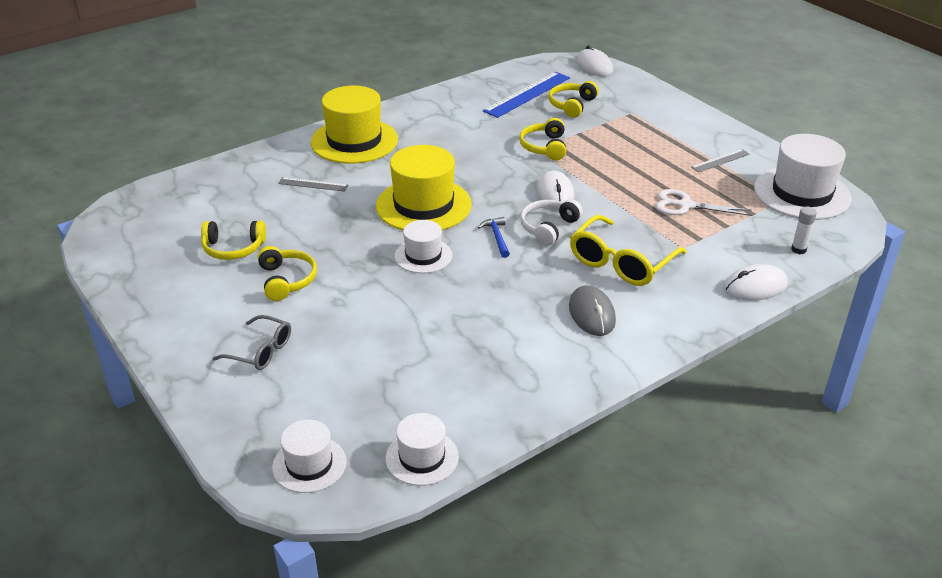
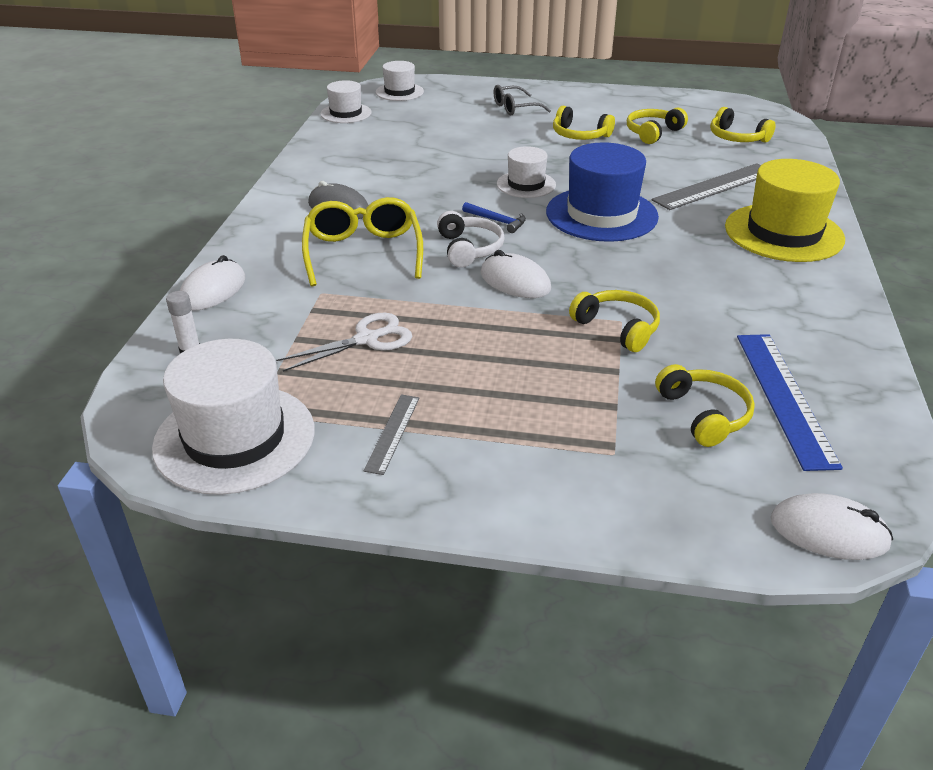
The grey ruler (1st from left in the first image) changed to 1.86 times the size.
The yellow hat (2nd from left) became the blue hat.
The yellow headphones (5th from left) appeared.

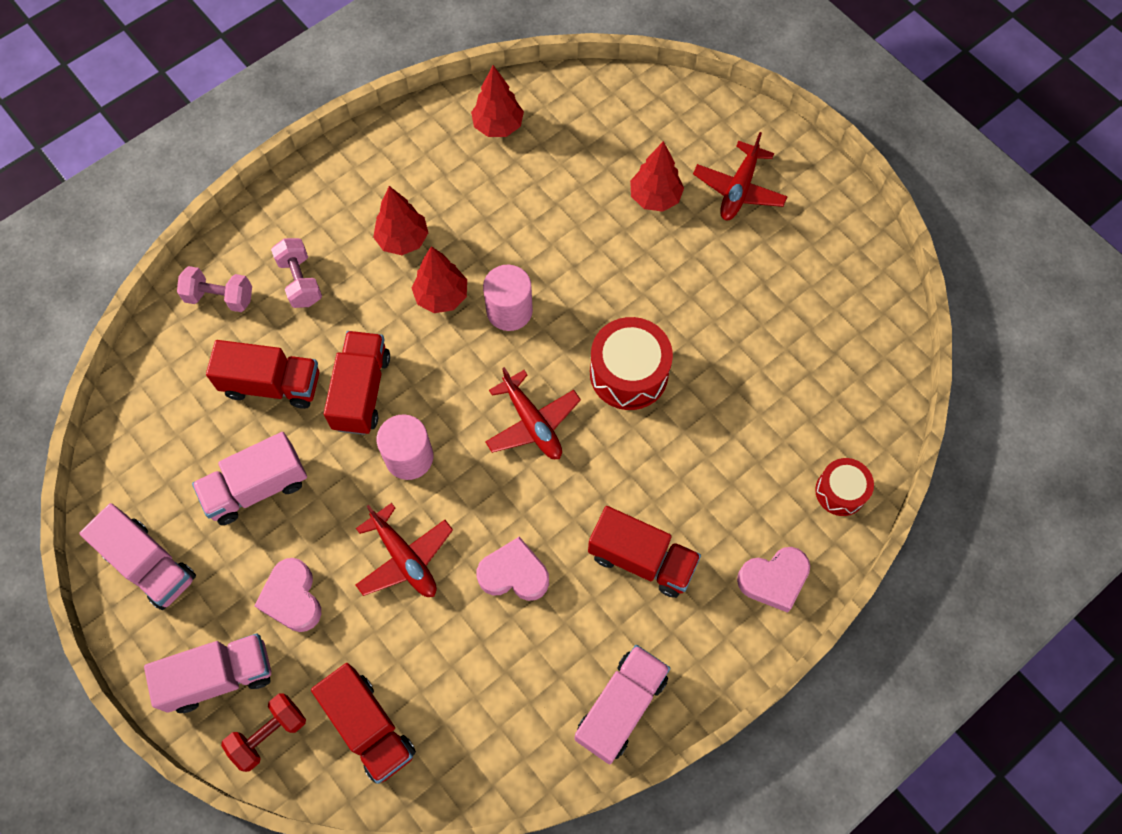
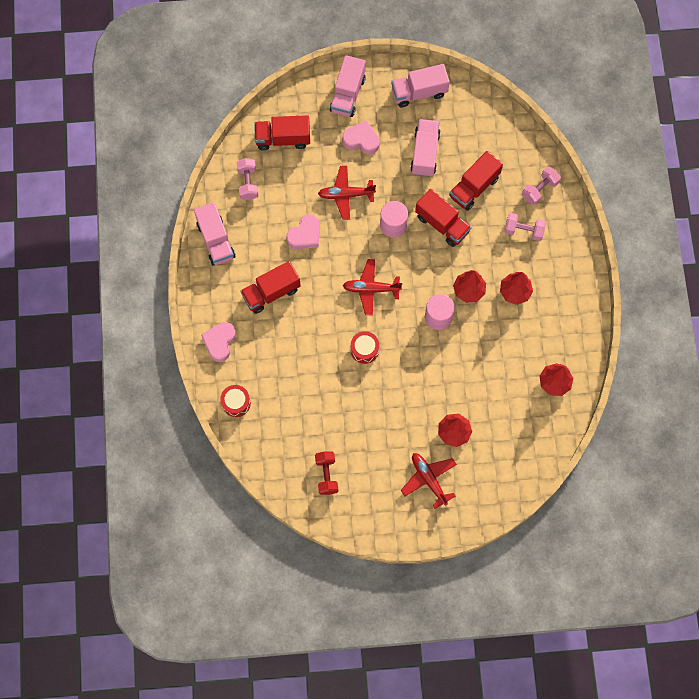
The red dumbbell moved.
The red drum (1st from left in the first image) changed to 0.62 times the size.
The pink dumbbell (1st from left) appeared.

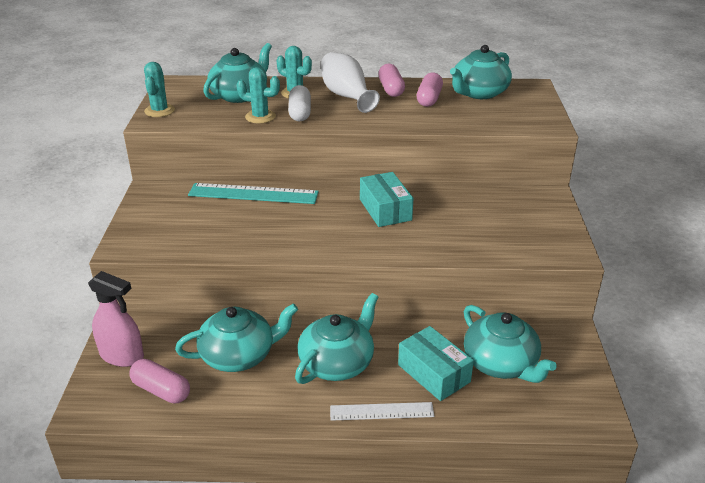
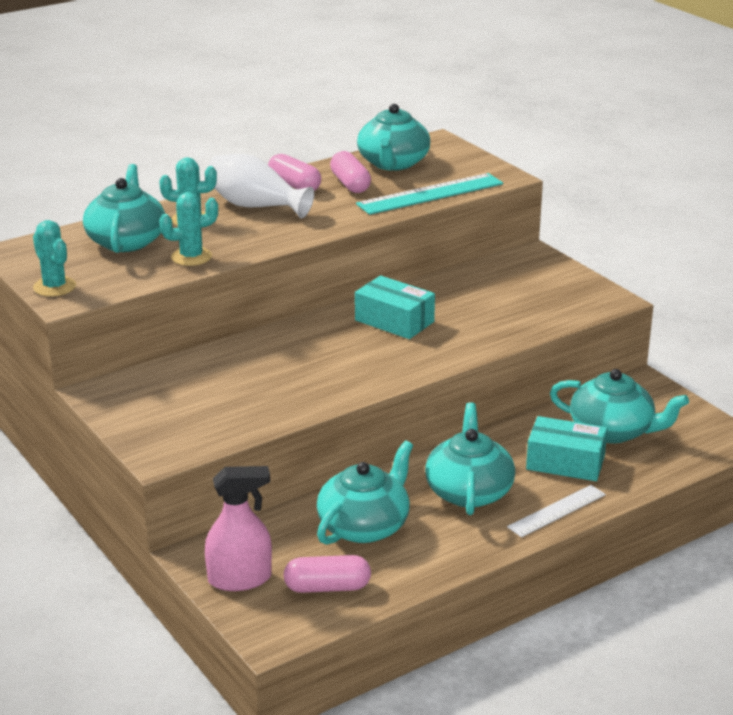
The turquoise ruler moved.
The white capsule disappeared.

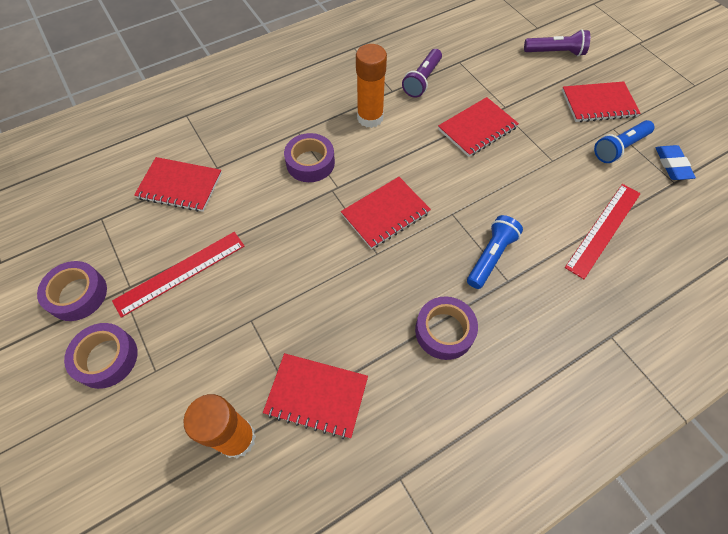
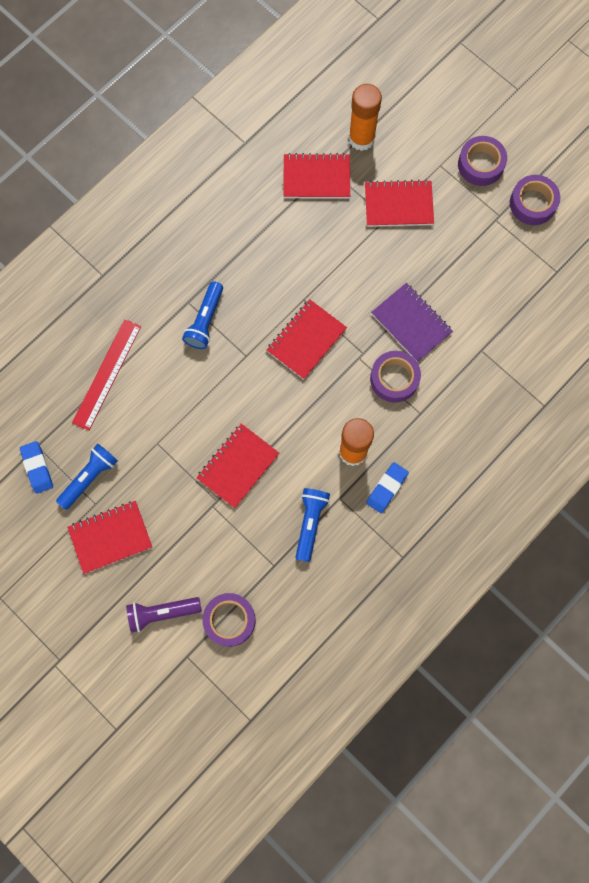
The red ruler (1st from left) disappeared.
The red notebook (1st from left in the first image) moved.
The purple flashlight (1st from left) became the blue flashlight (3rd from left).
The purple tape (4th from left in the first image) moved.
The blue eraser (2nd from left) appeared.
The purple notebook appeared.

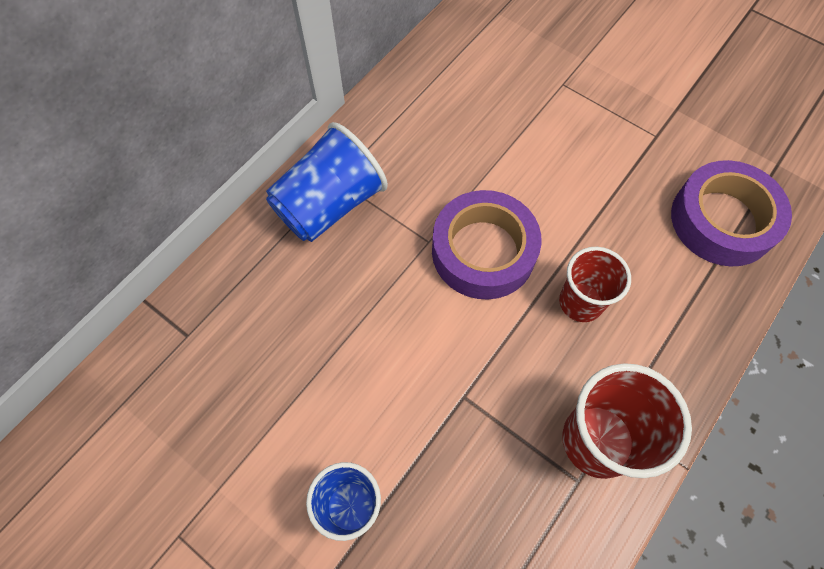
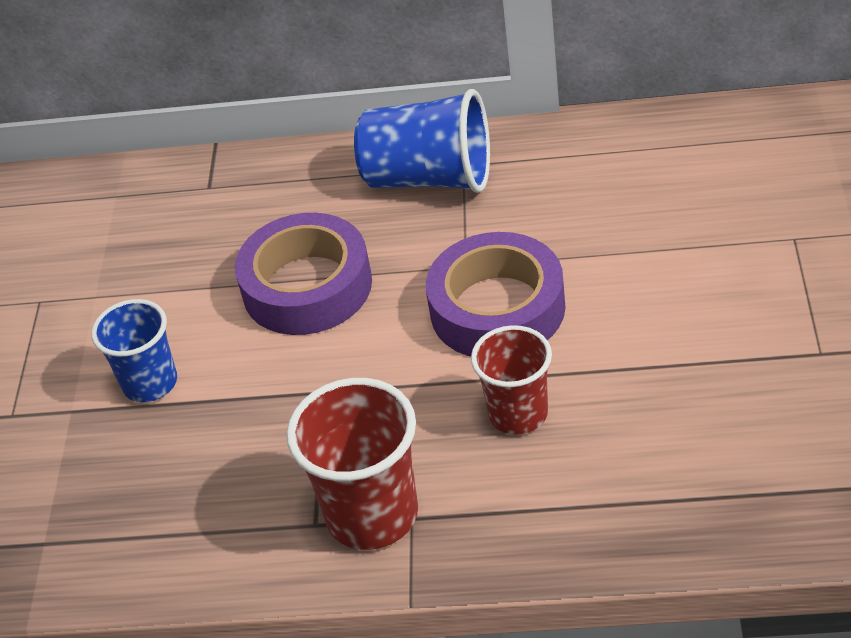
The purple tape (2nd from left in the first image) moved.

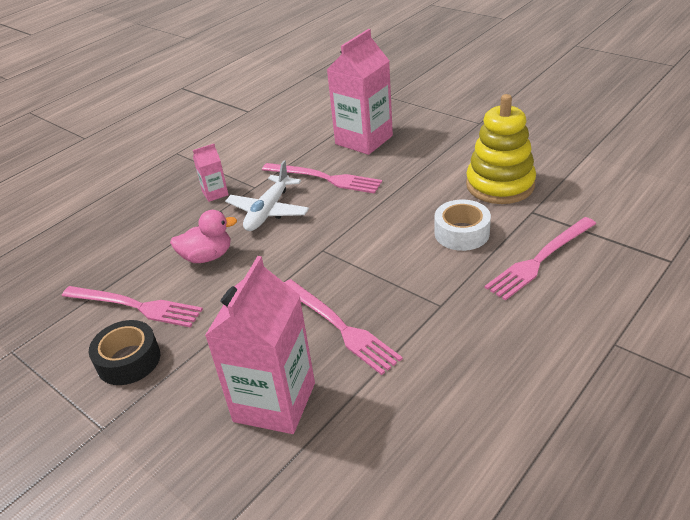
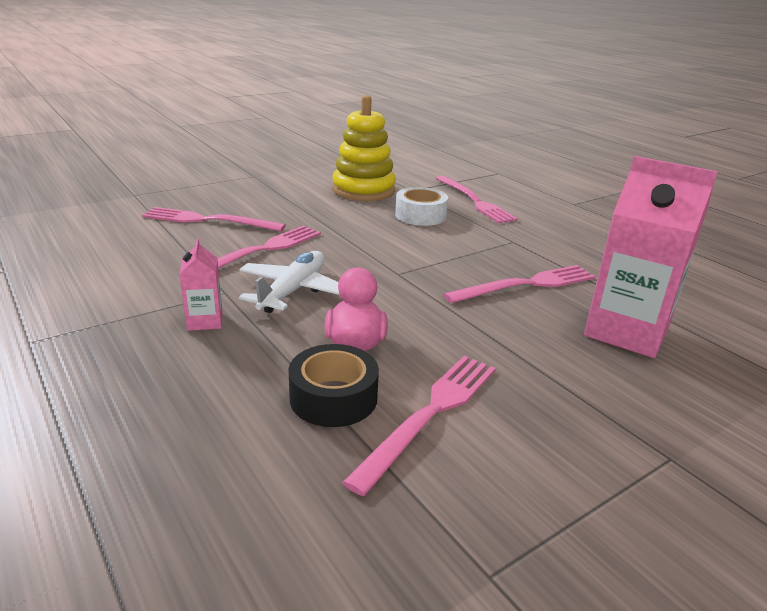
The black tape moved.
The white plane turned 105 degrees counterclockwise.
The pink carton (3rd from left) was replaced by the pink fork (1st from left).

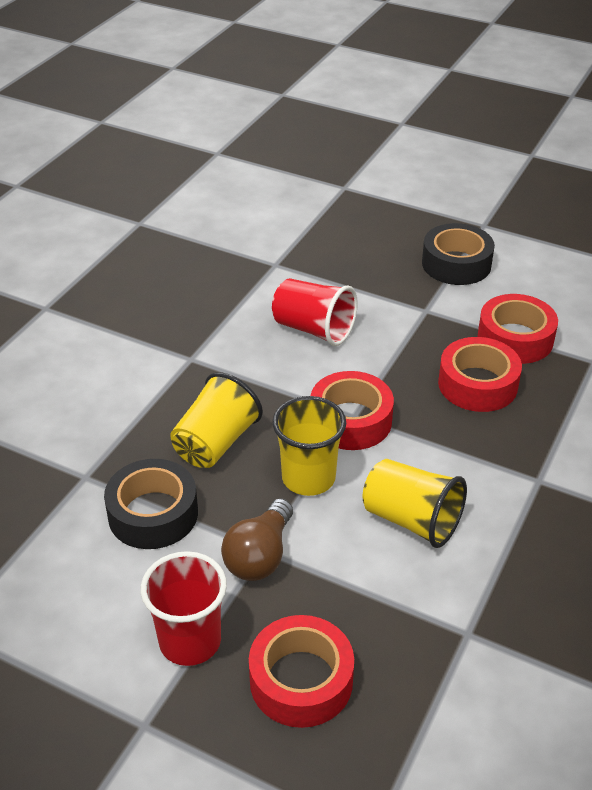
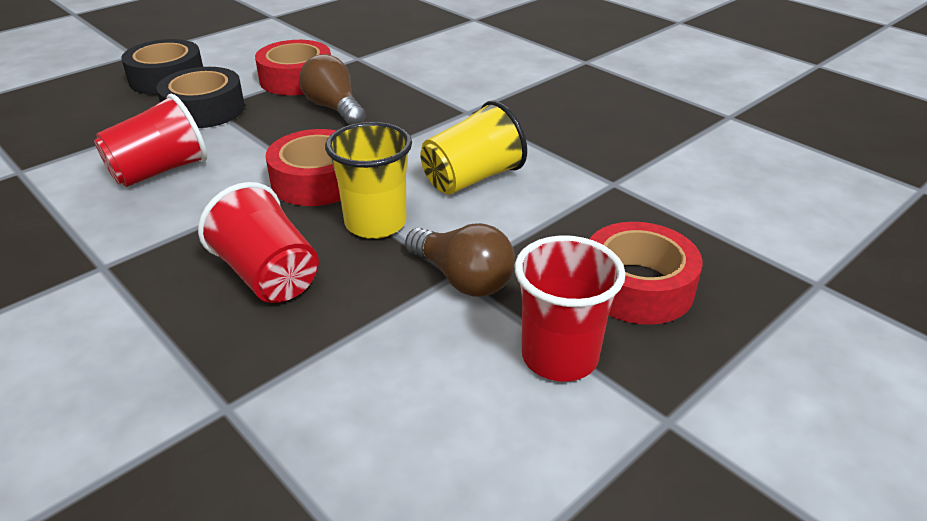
The black tape (1st from left in the first image) moved.
The yellow cup (1st from left) became the red cup (2nd from left).
The red tape (3rd from left) was replaced by the brown light bulb (1st from left).

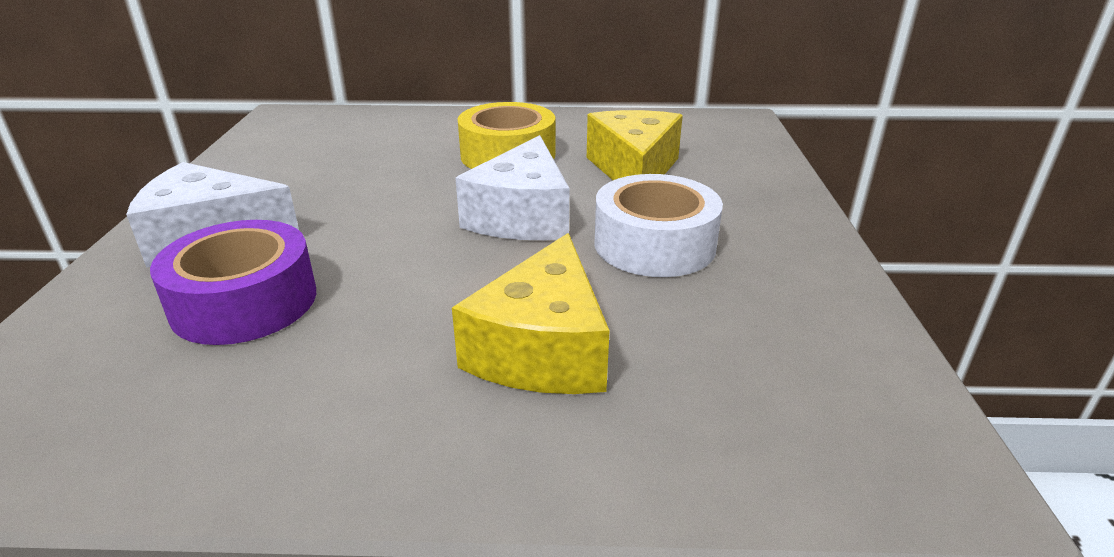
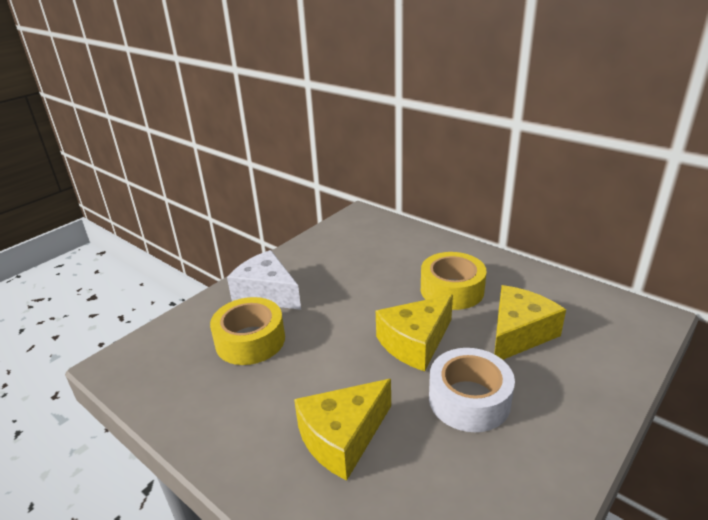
The purple tape became the yellow tape (1st from left).
The white cheese (2nd from left) became the yellow cheese (2nd from left).

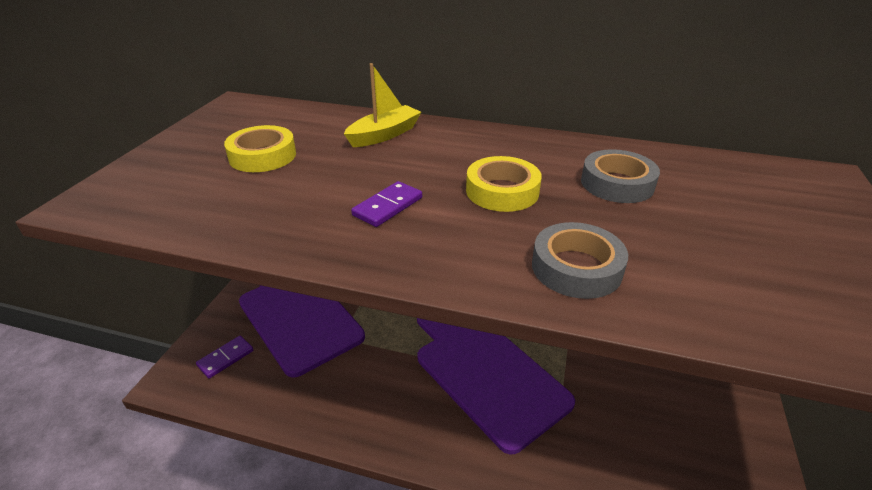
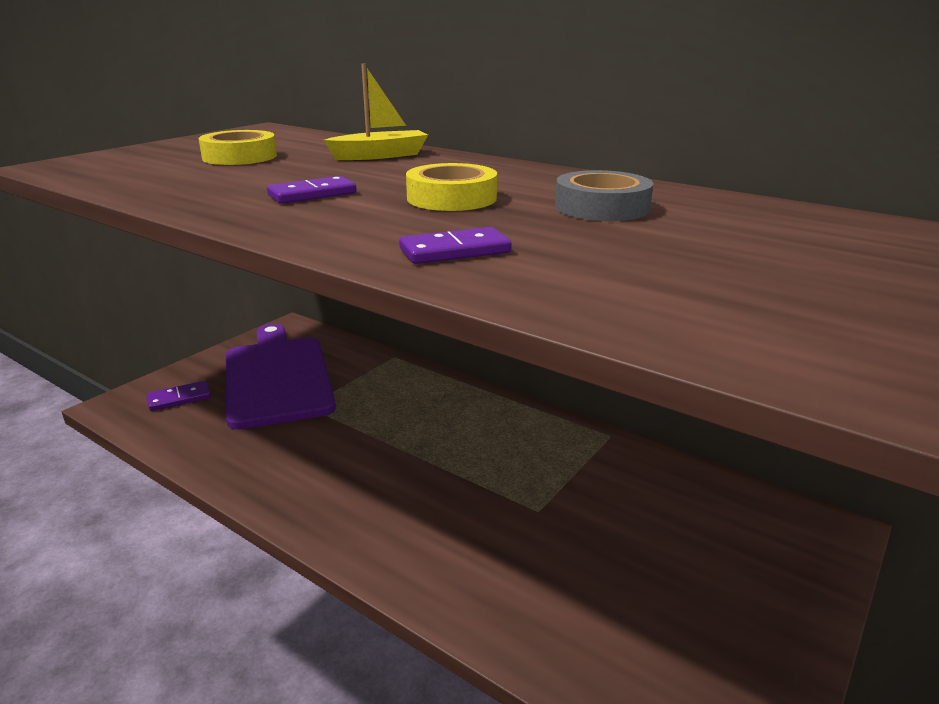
The purple cutting board (2nd from left) disappeared.
The grey tape (1st from left) was replaced by the purple domino (3rd from left).

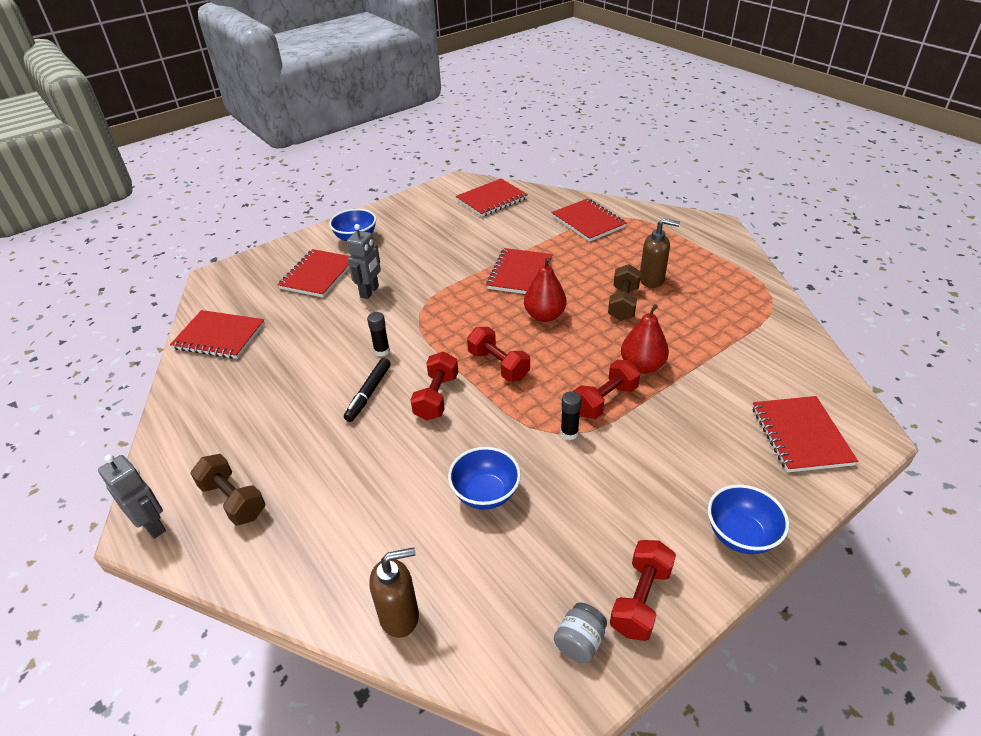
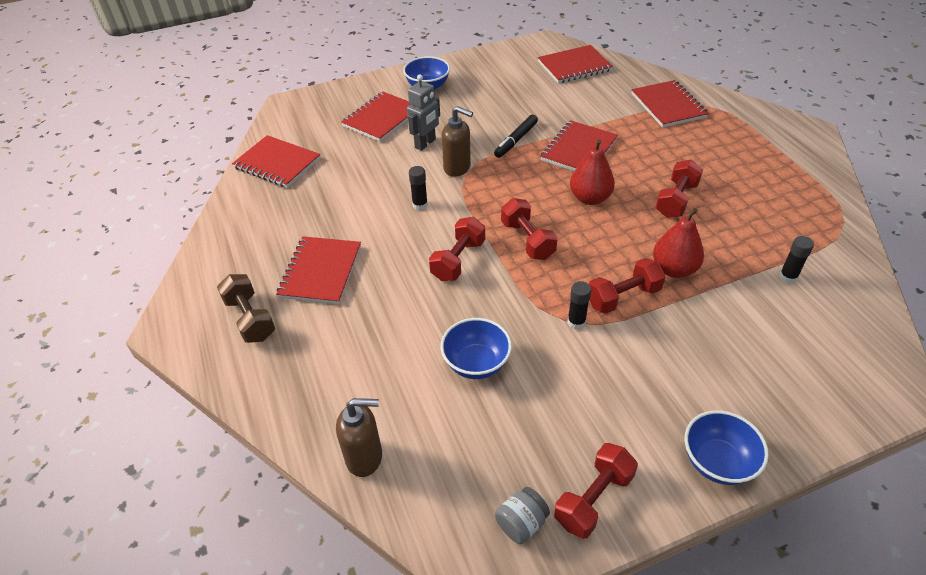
The grey robot (1st from left) disappeared.
The black marker moved.
The brown dumbbell (2nd from left) became the red dumbbell (5th from left).
The brown soap dispenser (2nd from left) moved.
The red notebook (6th from left in the first image) moved.
The black glue stick (3rd from left) appeared.

